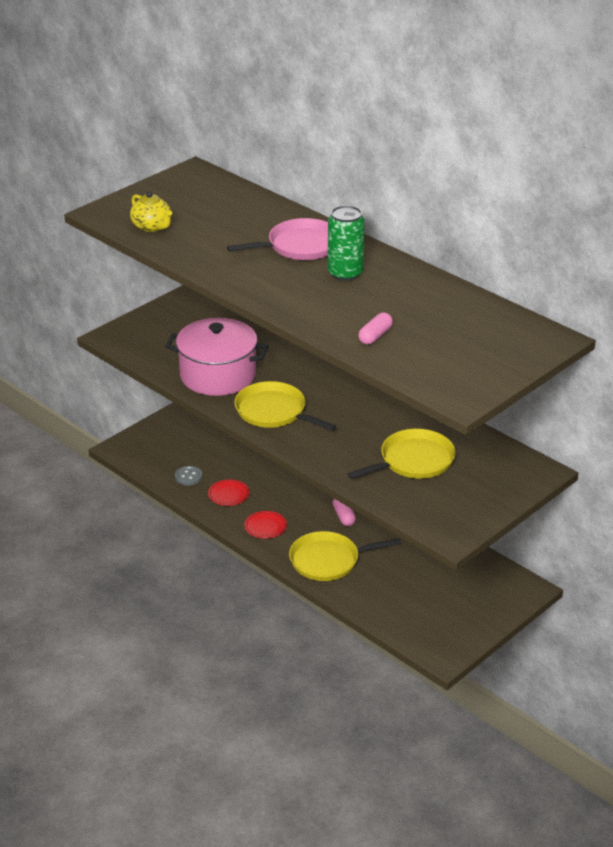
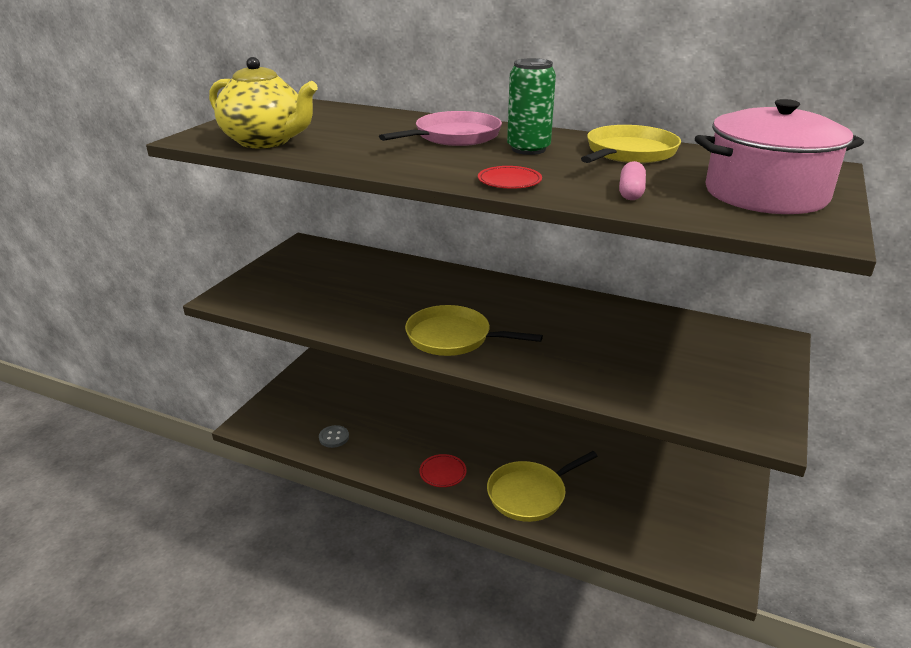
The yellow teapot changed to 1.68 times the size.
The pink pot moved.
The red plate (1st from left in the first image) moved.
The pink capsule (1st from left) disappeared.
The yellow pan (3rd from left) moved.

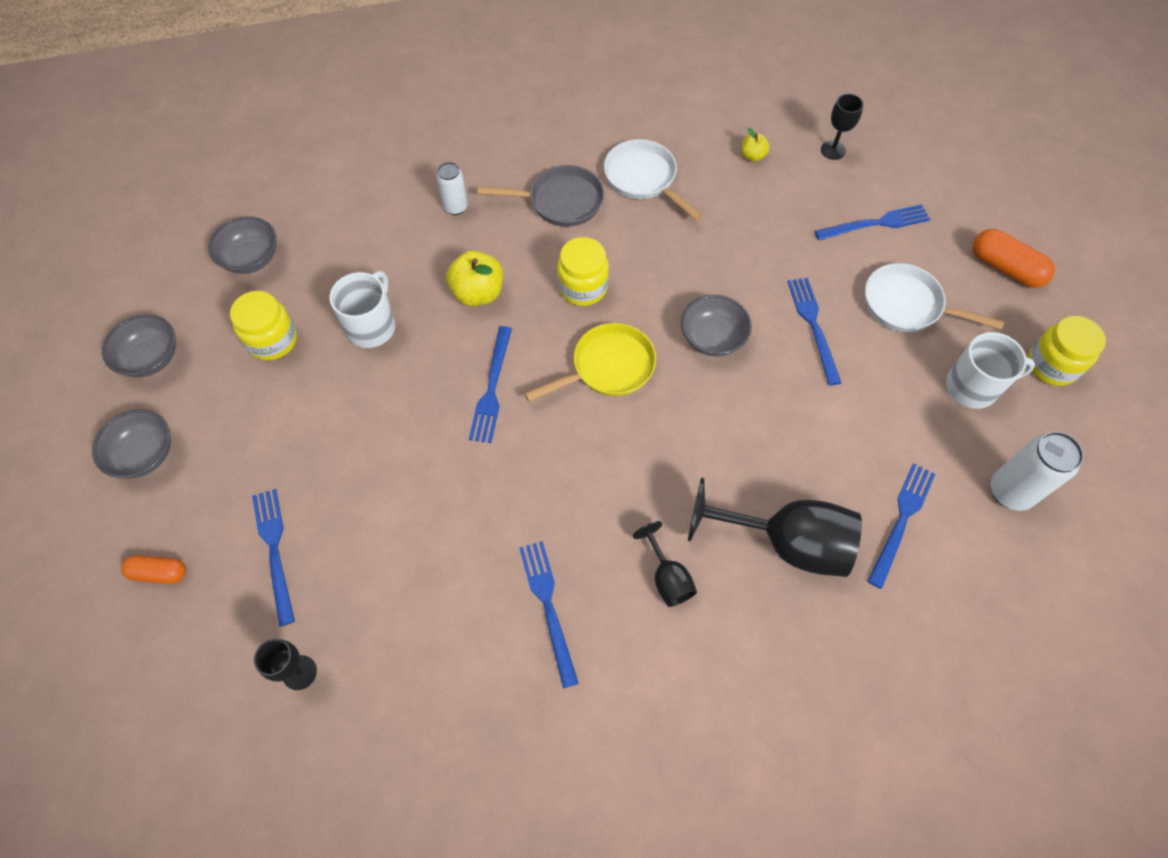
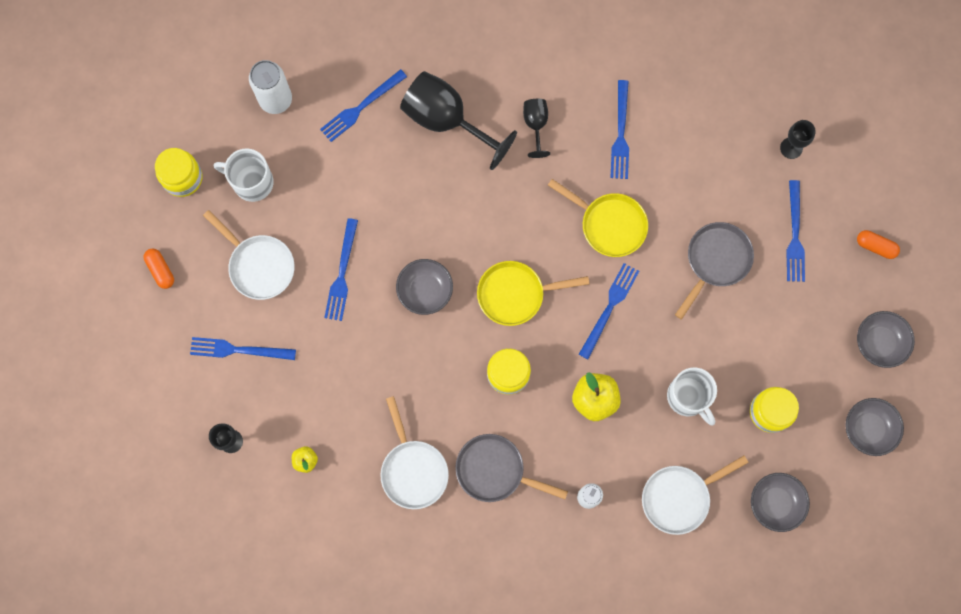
The white mug (1st from left in the first image) turned 75 degrees counterclockwise.
The orange capsule (2nd from left in the first image) changed to 0.64 times the size.
The yellow pan (2nd from left) appeared.
The white pan (3rd from left) appeared.
The grey pan (2nd from left) appeared.

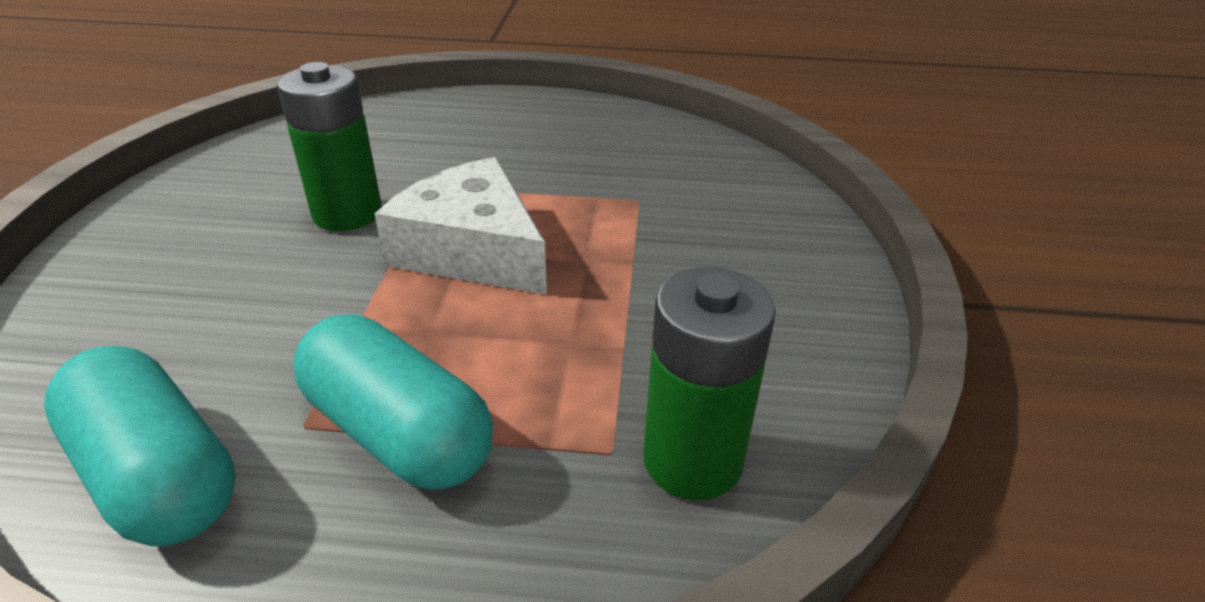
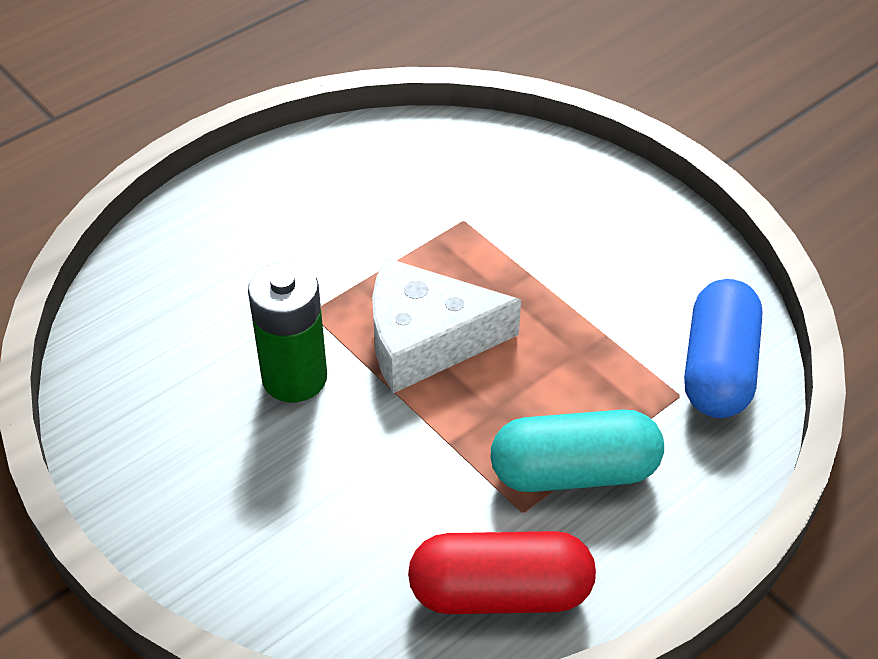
The turquoise capsule (1st from left) became the red capsule.
The green battery (2nd from left) was replaced by the blue capsule.

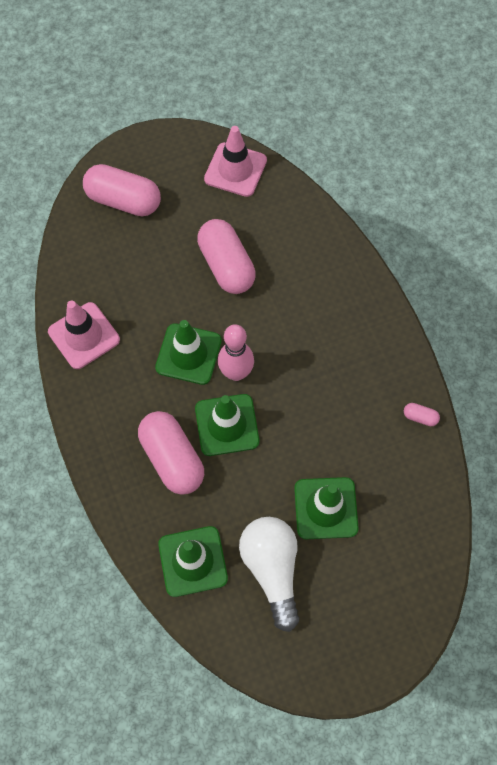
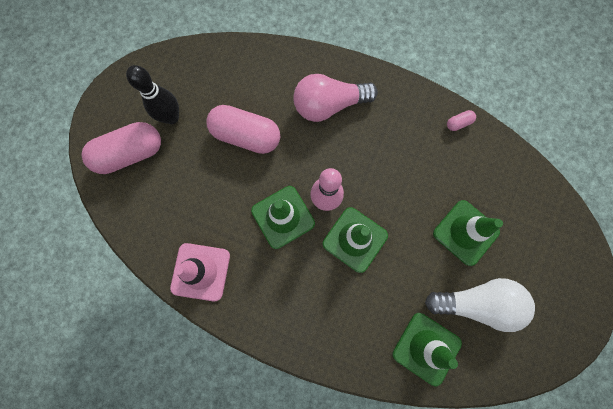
The pink capsule (2nd from left) disappeared.
The pink traffic cone (2nd from left) disappeared.
The white light bulb turned 150 degrees clockwise.
The black bowling pin appeared.
The pink light bulb appeared.

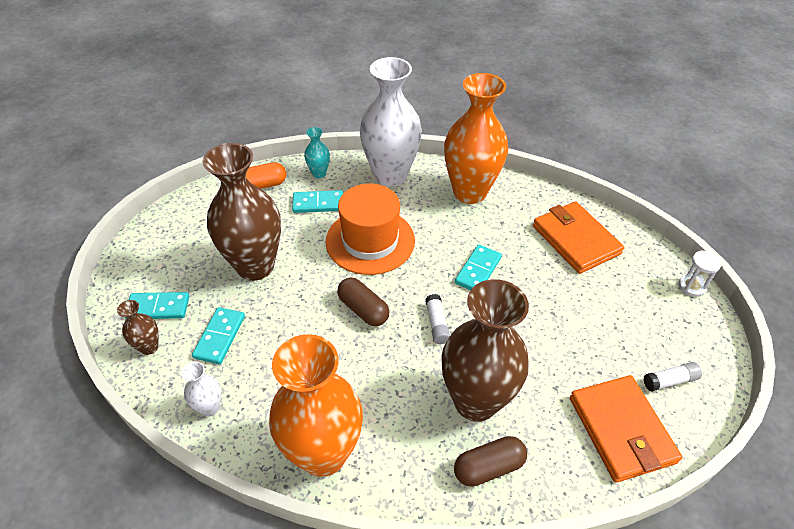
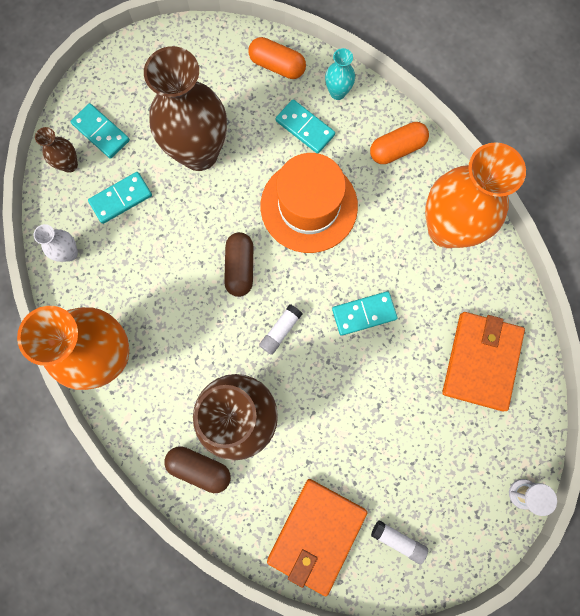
The white vase (2nd from left) was replaced by the orange capsule (2nd from left).

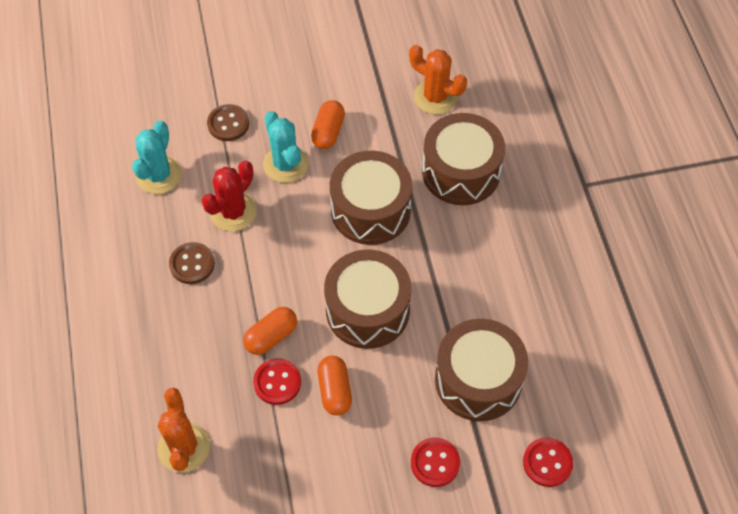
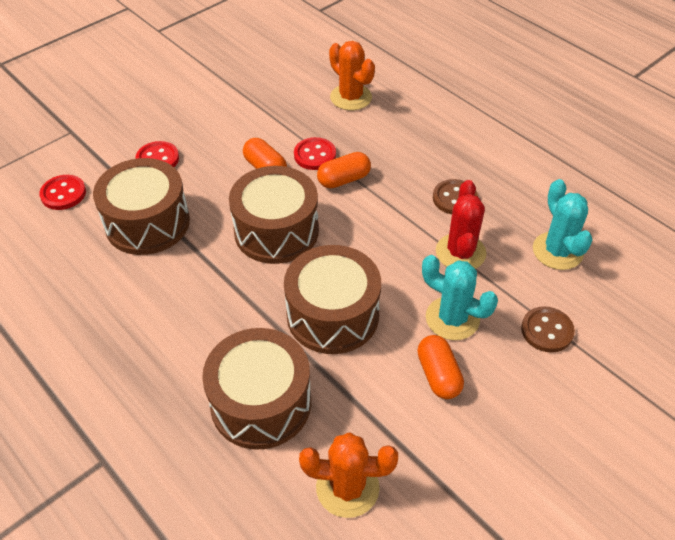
The orange capsule (1st from left in the first image) turned 45 degrees clockwise.

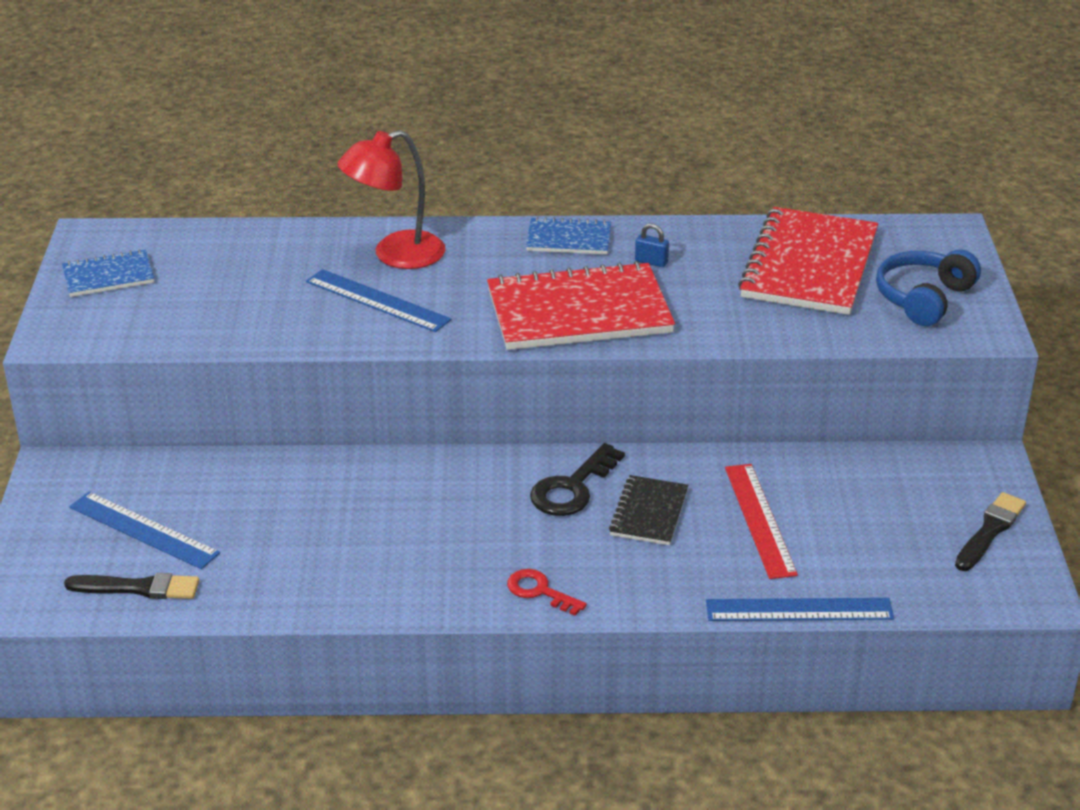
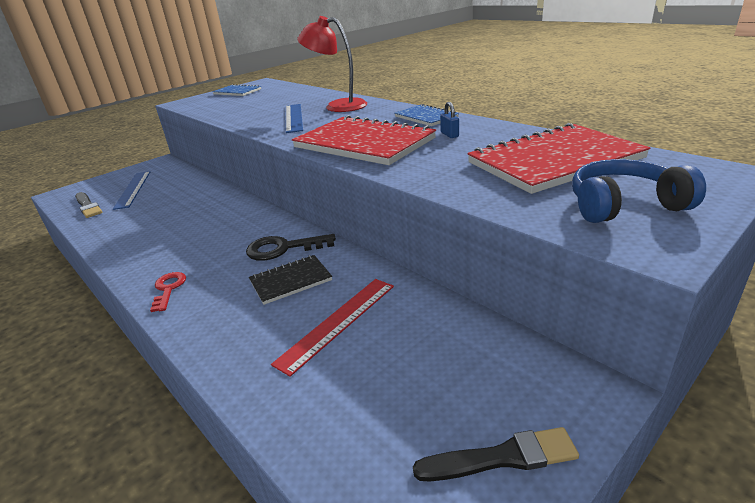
The blue ruler (3rd from left) disappeared.

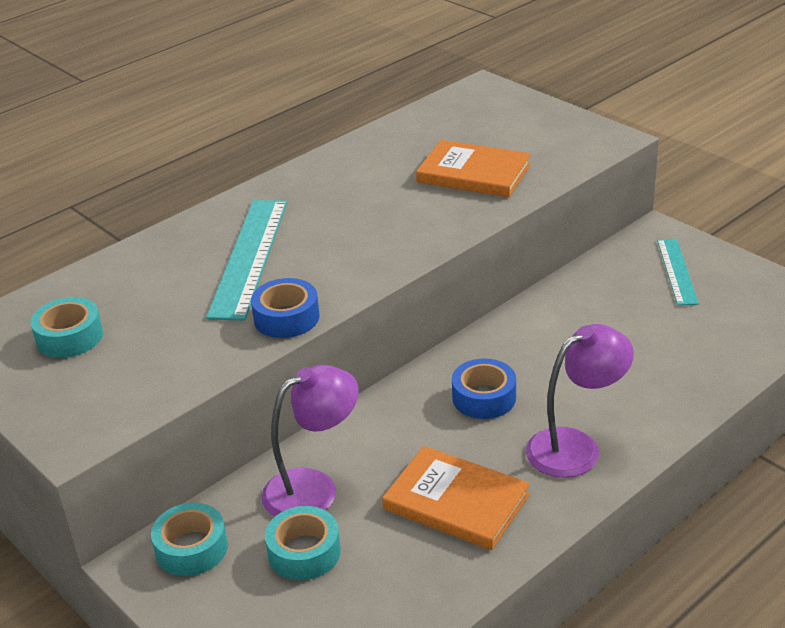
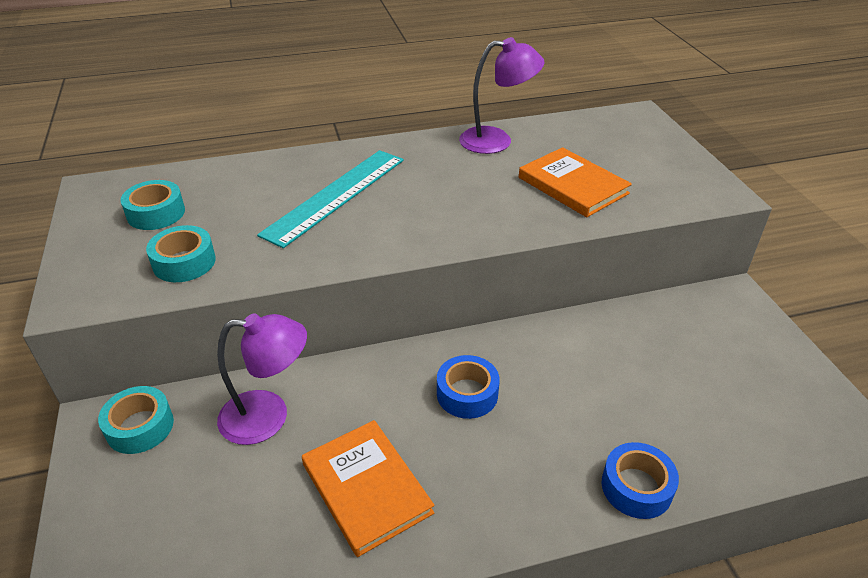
The blue tape (1st from left in the first image) moved.
The turquoise tape (3rd from left) moved.
The purple lamp (2nd from left) moved.
The turquoise ruler (2nd from left) disappeared.

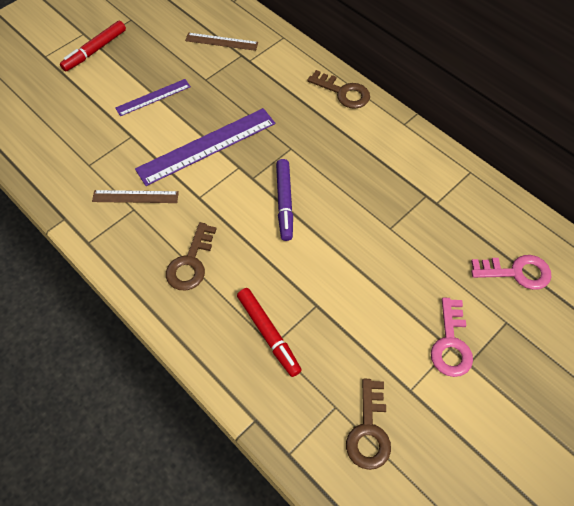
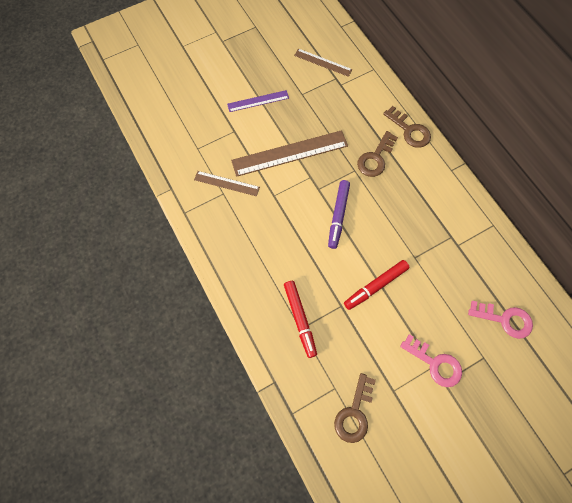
The red marker (1st from left in the first image) moved.
The purple ruler (2nd from left) became the brown ruler (2nd from left).
The brown key (1st from left in the first image) moved.
The pink key (1st from left) turned 75 degrees counterclockwise.

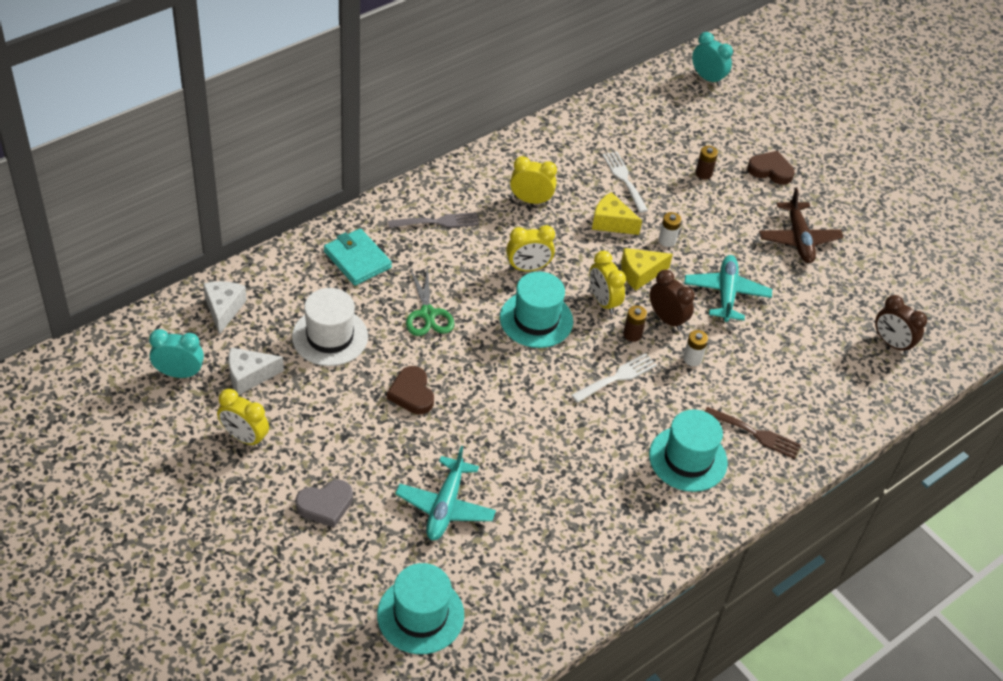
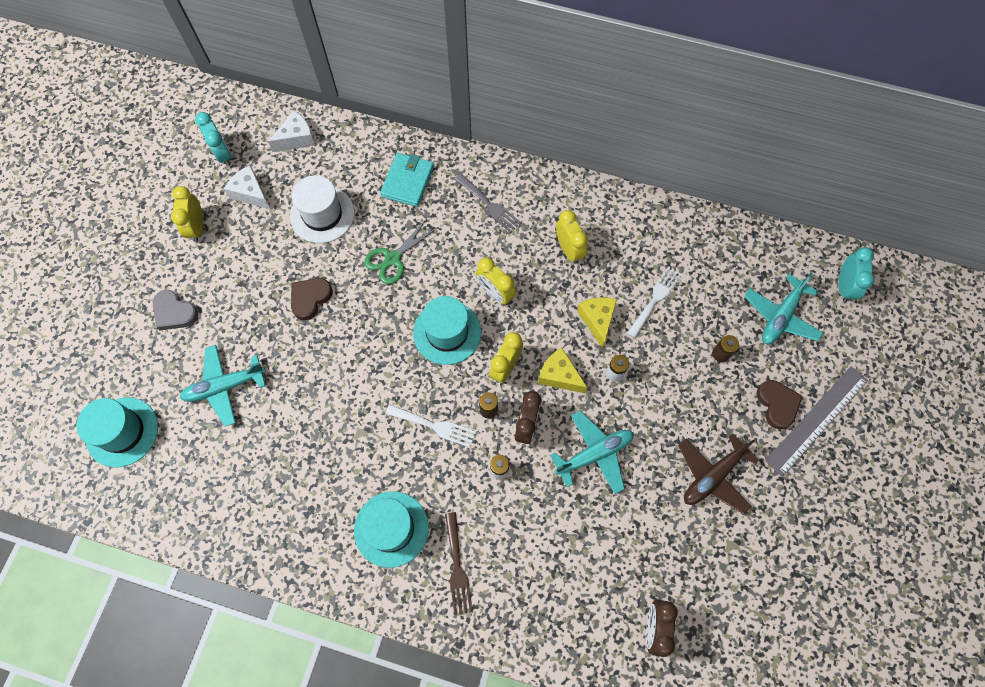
The turquoise plane (3rd from left) appeared.
The grey ruler appeared.

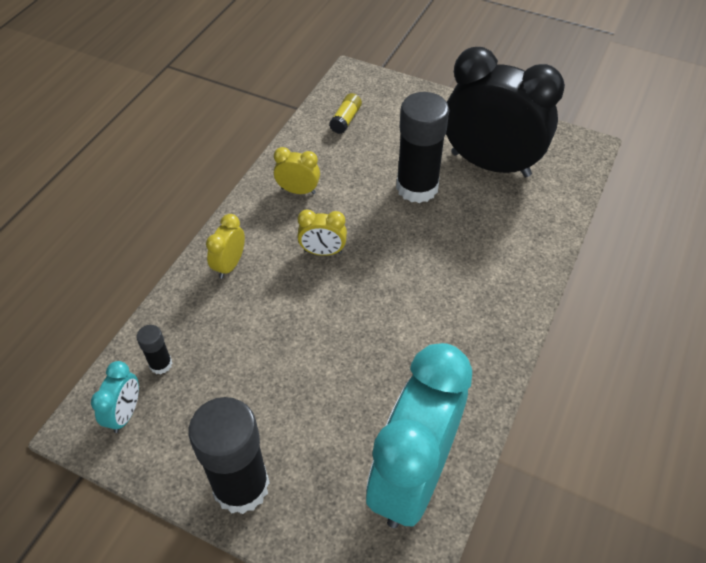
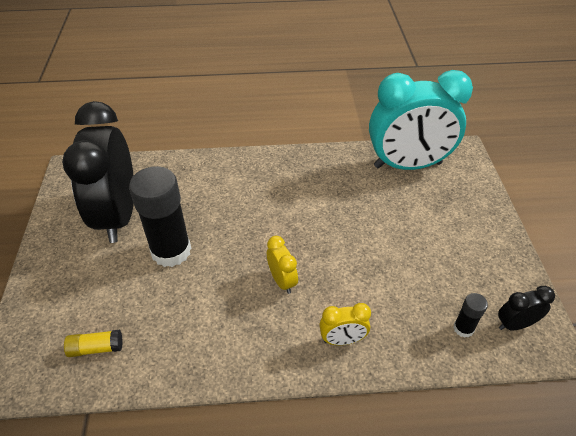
The turquoise clock (1st from left) became the black clock (2nd from left).
The black glue stick (2nd from left) disappeared.
The yellow clock (2nd from left) disappeared.

